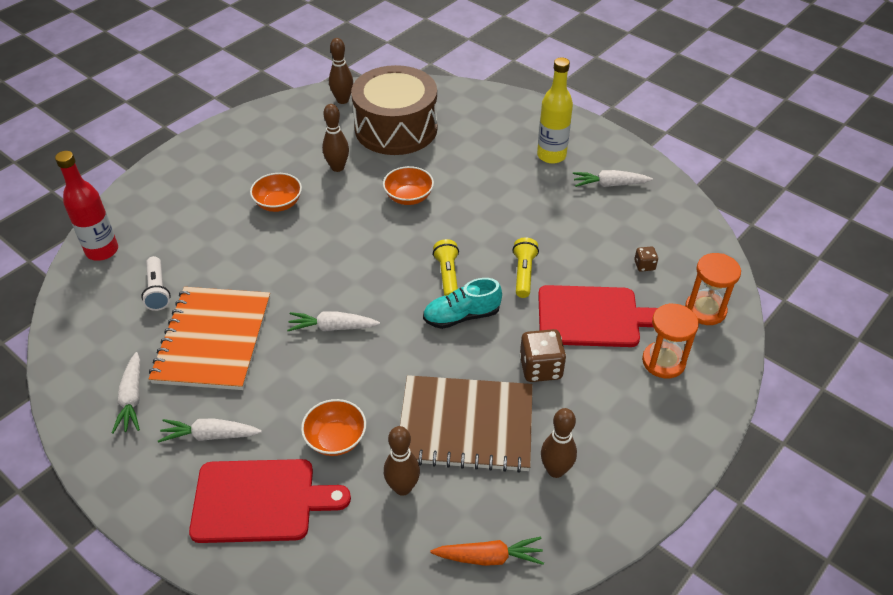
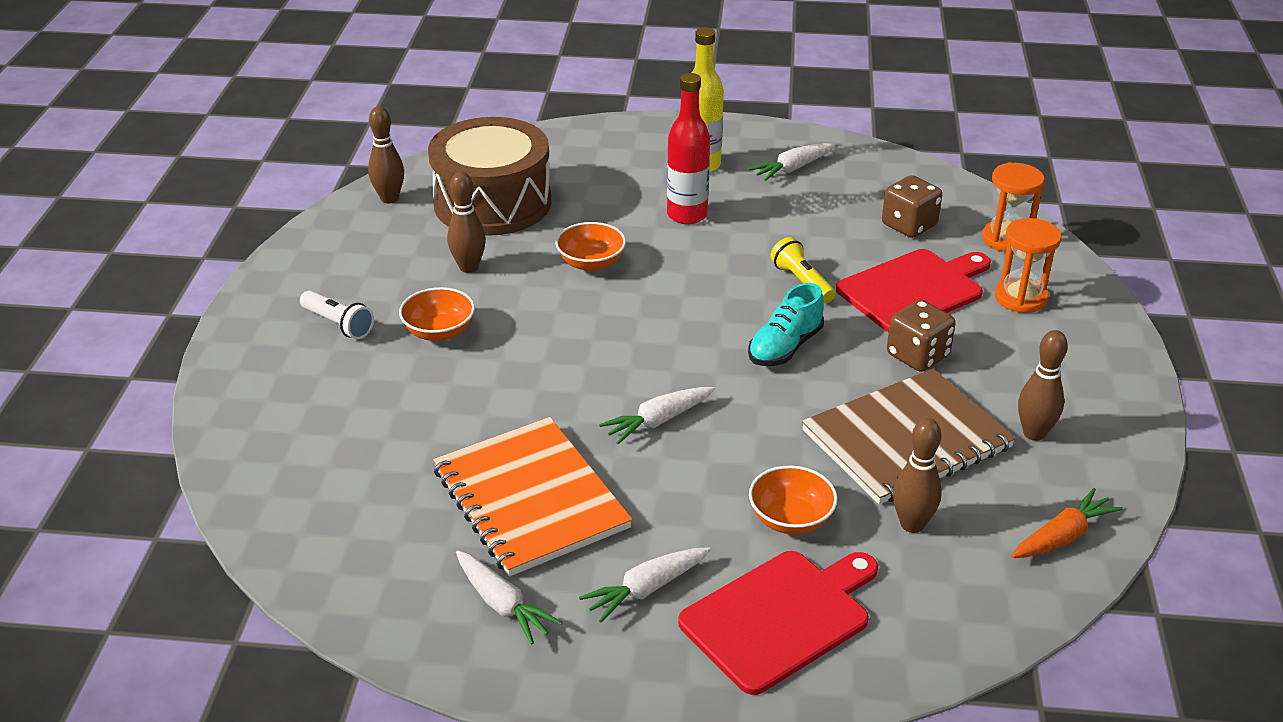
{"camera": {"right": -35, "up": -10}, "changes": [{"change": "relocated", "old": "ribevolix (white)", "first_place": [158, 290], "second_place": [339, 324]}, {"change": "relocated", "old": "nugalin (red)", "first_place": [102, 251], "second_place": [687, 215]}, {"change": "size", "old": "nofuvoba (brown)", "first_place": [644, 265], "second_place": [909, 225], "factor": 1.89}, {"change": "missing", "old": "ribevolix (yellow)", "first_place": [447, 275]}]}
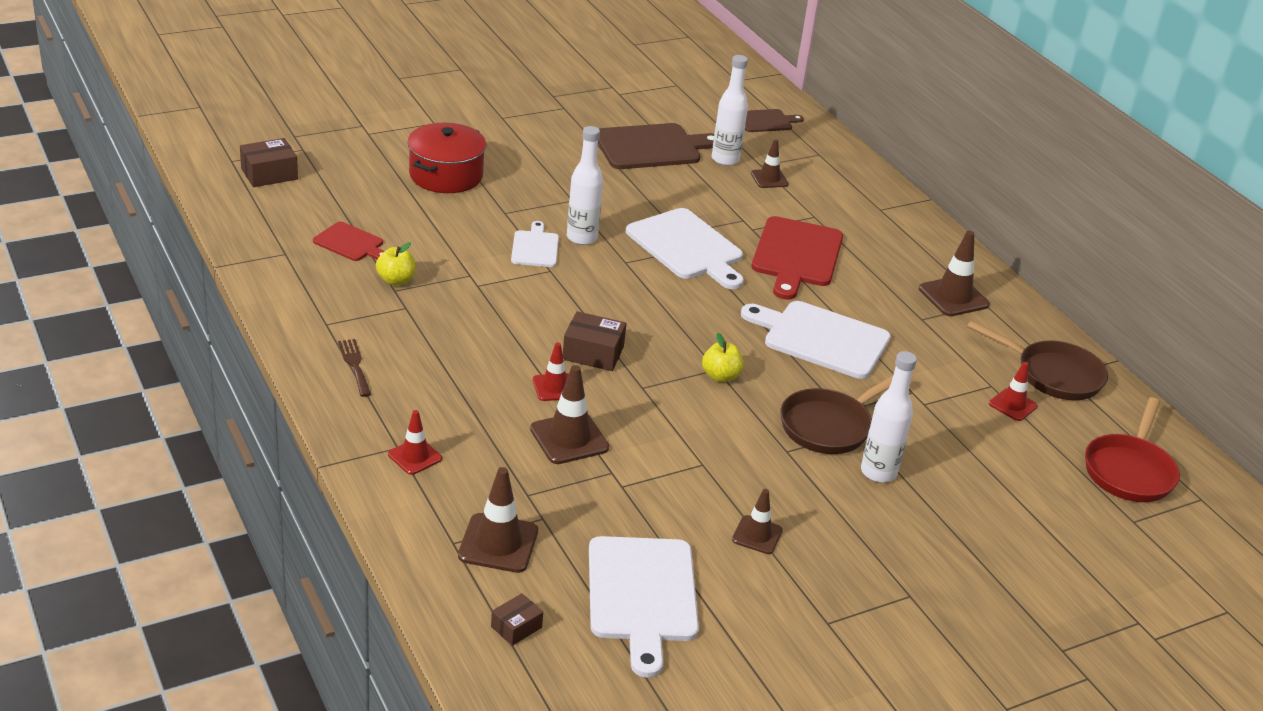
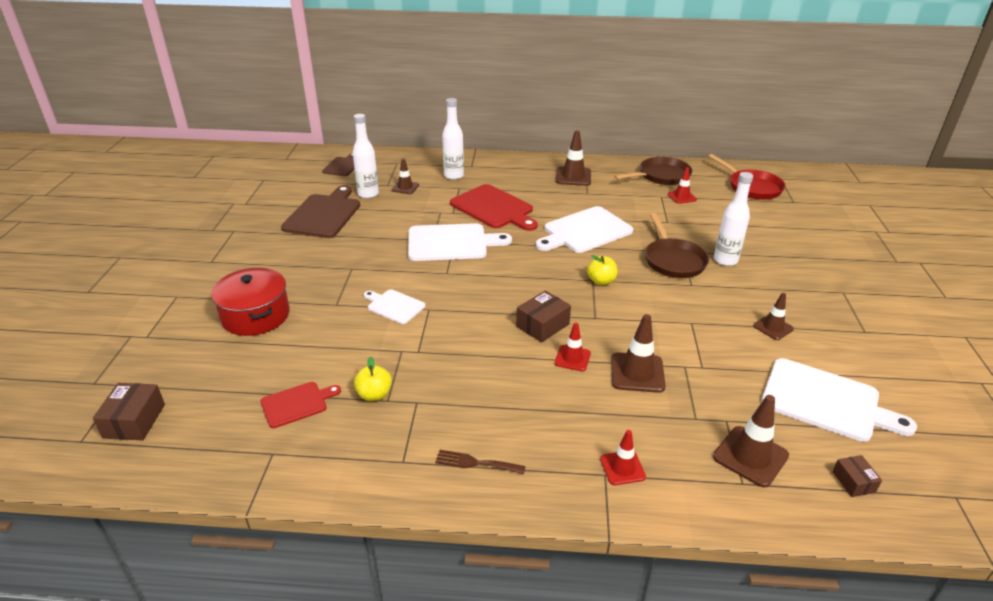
{"camera": {"right": -55, "up": 0}, "changes": [{"change": "relocated", "old": "nugalin (white)", "first_place": [582, 238], "second_place": [453, 176]}]}
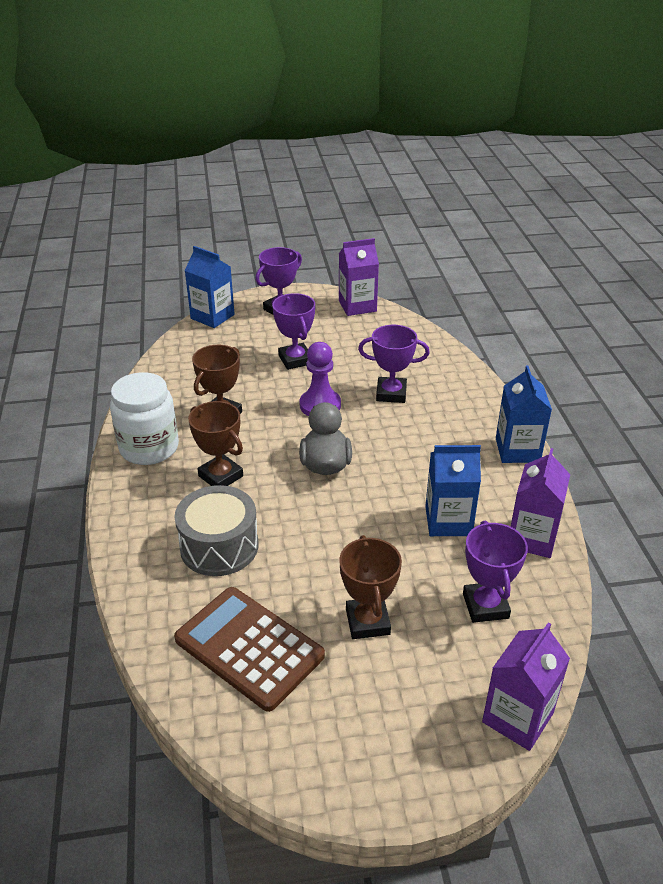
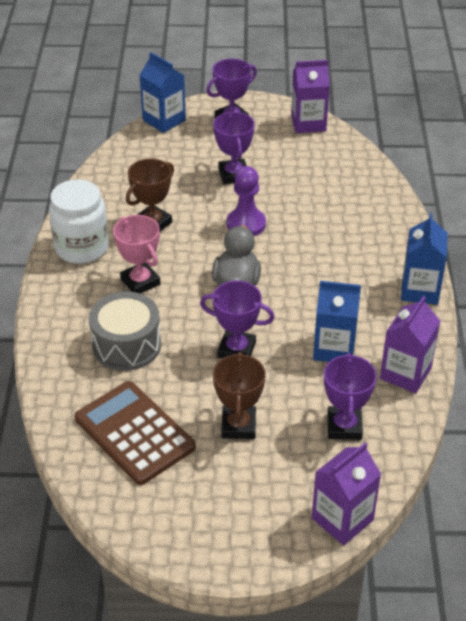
{"camera": {"right": 10, "up": 5}, "changes": [{"change": "colour", "old": "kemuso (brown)", "new": "kemuso (pink)", "first_place": [221, 476], "second_place": [140, 282]}, {"change": "relocated", "old": "kemuso (purple)", "first_place": [391, 393], "second_place": [236, 350]}]}
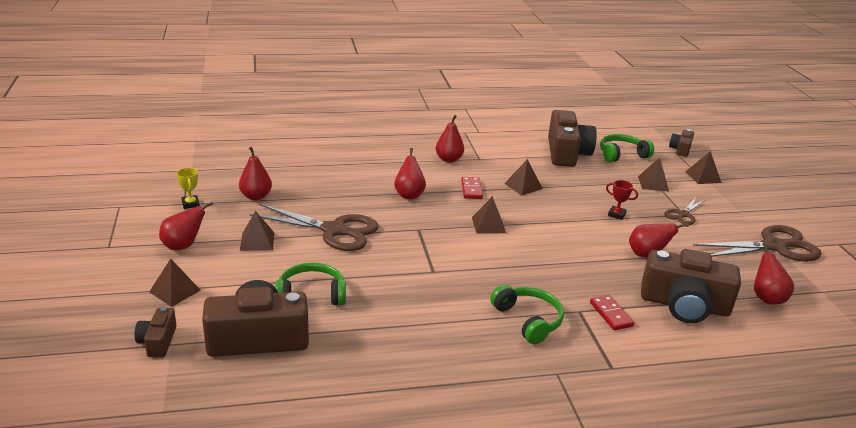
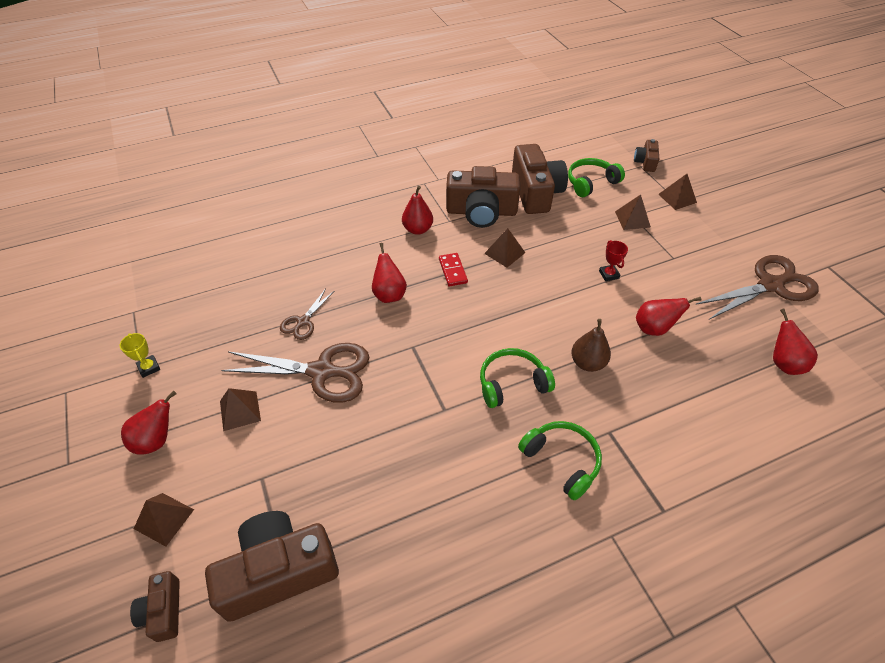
{"camera": {"right": -10, "up": 20}, "changes": [{"change": "relocated", "old": "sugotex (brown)", "first_place": [683, 214], "second_place": [303, 321]}, {"change": "relocated", "old": "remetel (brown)", "first_place": [684, 305], "second_place": [481, 212]}, {"change": "relocated", "old": "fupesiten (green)", "first_place": [311, 295], "second_place": [512, 383]}, {"change": "appeared", "new": "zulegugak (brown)", "second_place": [587, 363]}, {"change": "spun", "old": "kemuso (red)", "first_place": [616, 214], "second_place": [609, 274], "degrees": 60}, {"change": "missing", "old": "zulegugak (red)", "first_place": [256, 196]}, {"change": "missing", "old": "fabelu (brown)", "first_place": [488, 225]}, {"change": "missing", "old": "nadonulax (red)", "first_place": [610, 314]}]}
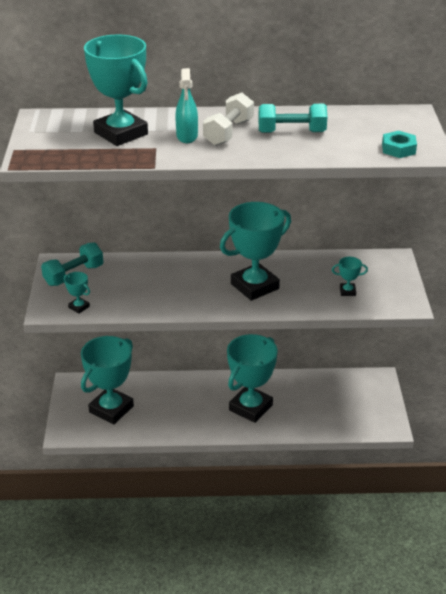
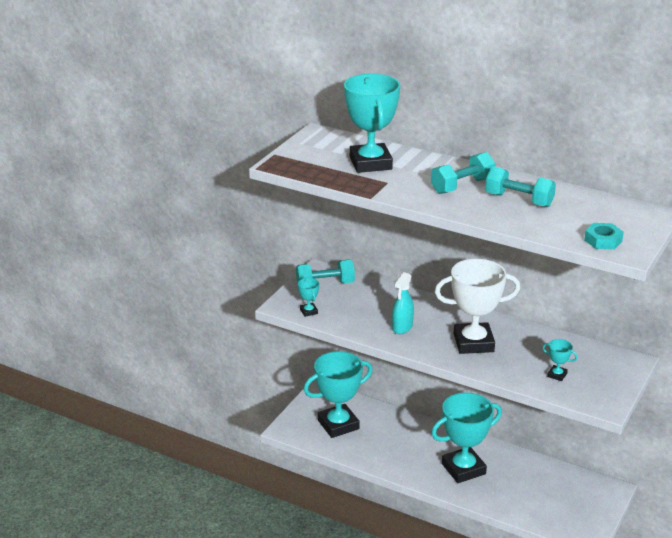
{"camera": {"right": 30, "up": -5}, "changes": [{"change": "relocated", "old": "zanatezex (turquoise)", "first_place": [187, 136], "second_place": [402, 327]}, {"change": "colour", "old": "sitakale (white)", "new": "sitakale (turquoise)", "first_place": [228, 132], "second_place": [462, 186]}, {"change": "colour", "old": "kemuso (turquoise)", "new": "kemuso (white)", "first_place": [254, 286], "second_place": [473, 343]}]}
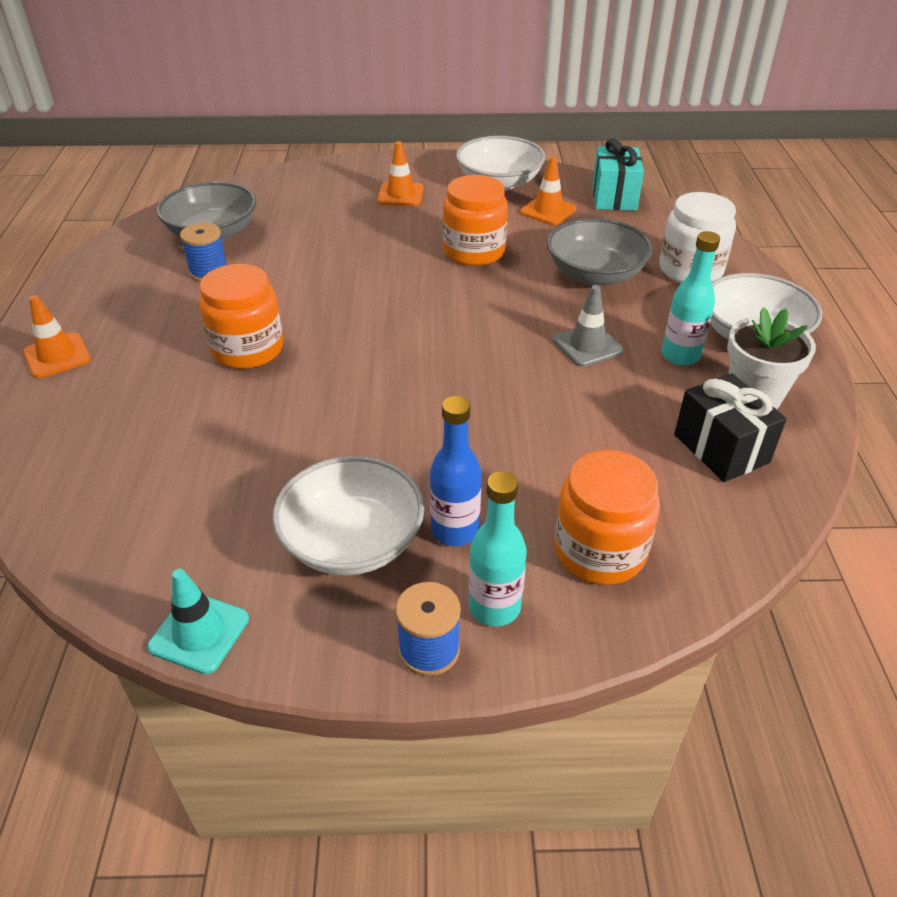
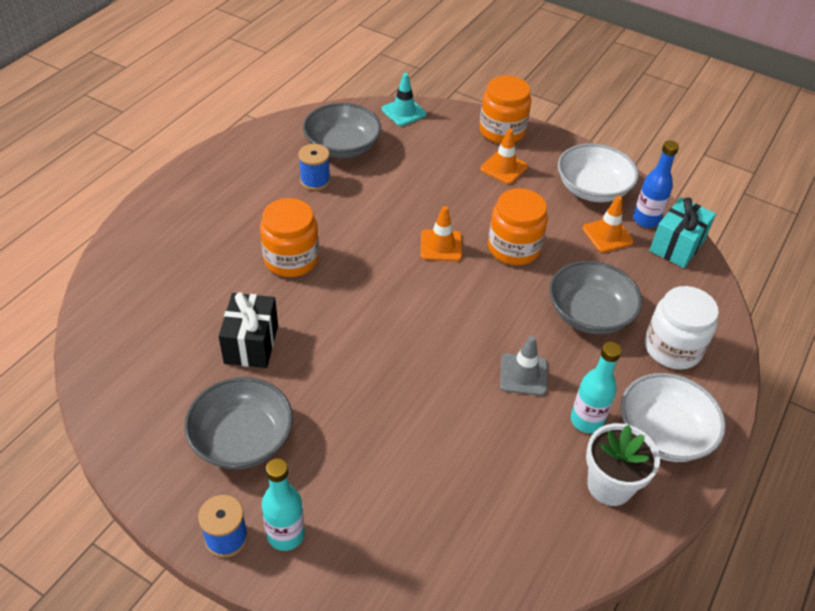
{"camera": {"right": 30, "up": 5}, "changes": [{"change": "colour", "old": "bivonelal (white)", "new": "bivonelal (grey)", "first_place": [352, 541], "second_place": [242, 439]}, {"change": "relocated", "old": "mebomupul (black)", "first_place": [721, 448], "second_place": [251, 344]}, {"change": "relocated", "old": "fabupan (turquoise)", "first_place": [199, 633], "second_place": [403, 112]}, {"change": "relocated", "old": "fabupan (orange)", "first_place": [57, 356], "second_place": [441, 246]}, {"change": "relocated", "old": "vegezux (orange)", "first_place": [599, 551], "second_place": [502, 131]}, {"change": "relocated", "old": "nugalin (blue)", "first_place": [455, 530], "second_place": [646, 220]}]}
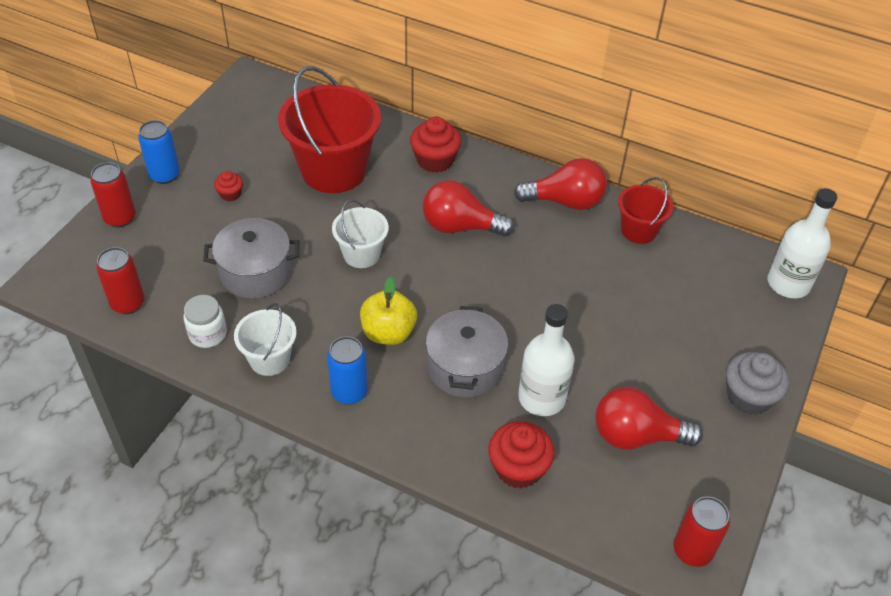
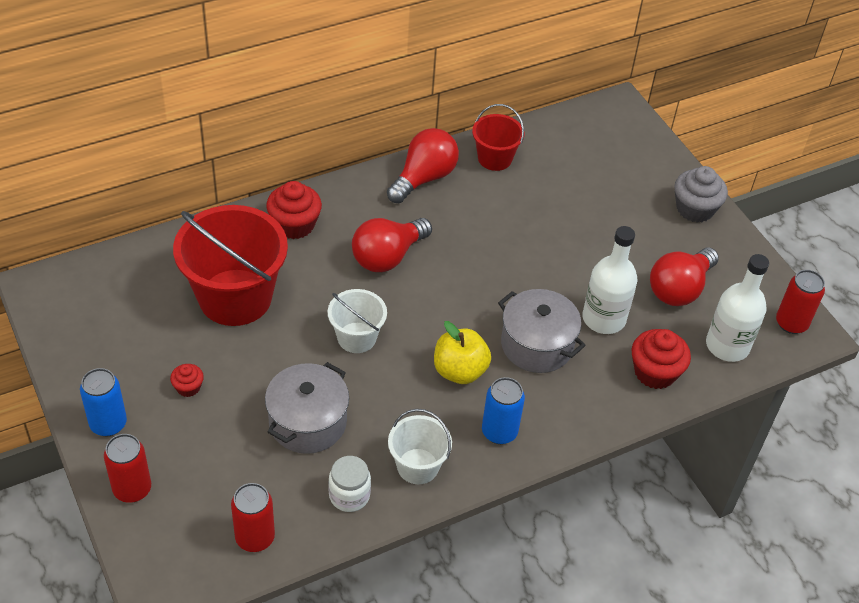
{"camera": {"right": -55, "up": 0}, "changes": [{"change": "relocated", "old": "nugalin (white)", "first_place": [788, 283], "second_place": [727, 345]}]}
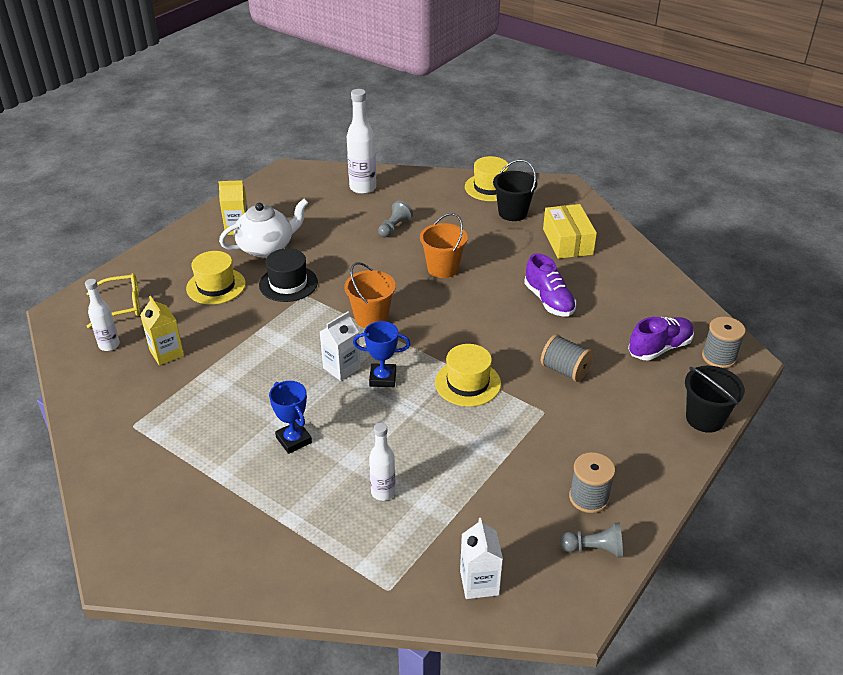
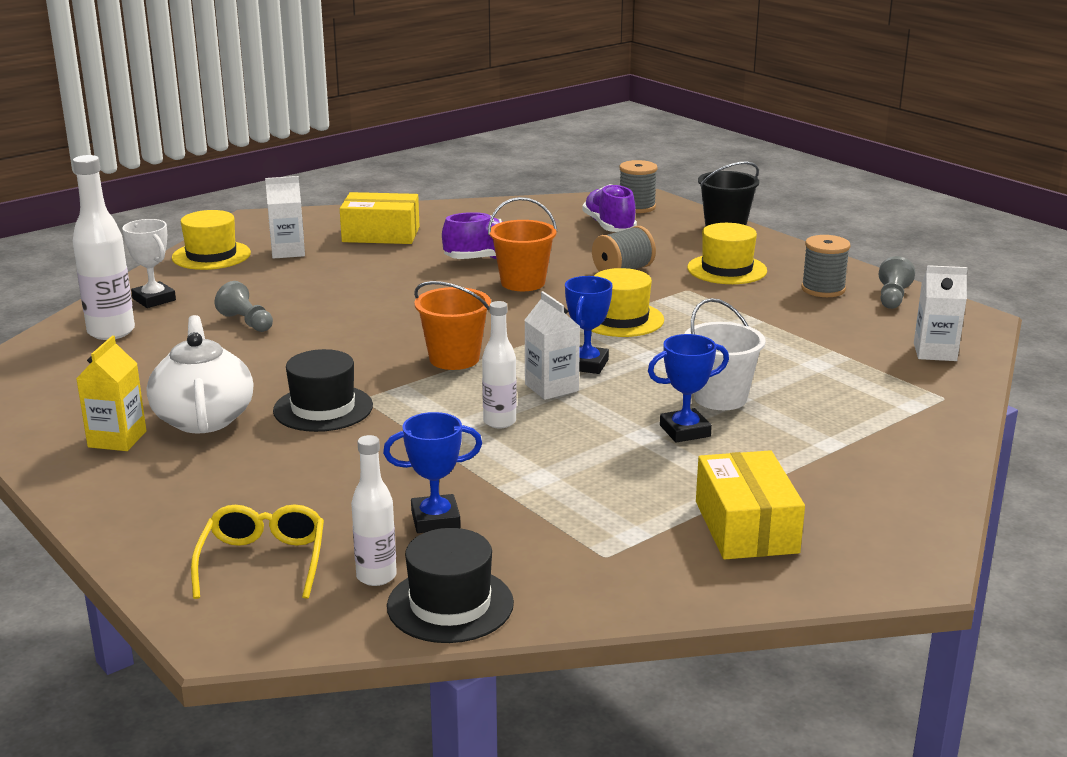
{"camera": {"right": -75, "up": -15}, "changes": [{"change": "appeared", "new": "kemuso (white)", "second_place": [154, 299]}, {"change": "exchanged", "old": "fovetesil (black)", "new": "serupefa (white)", "first_place": [512, 213], "second_place": [288, 252]}, {"change": "exchanged", "old": "serupefa (yellow)", "new": "kemuso (blue)", "first_place": [166, 353], "second_place": [435, 520]}, {"change": "appeared", "new": "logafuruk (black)", "second_place": [450, 605]}, {"change": "relocated", "old": "nugalin (white)", "first_place": [383, 492], "second_place": [499, 422]}, {"change": "relocated", "old": "fovetesil (orange)", "first_place": [443, 268], "second_place": [523, 283]}, {"change": "appeared", "new": "fovetesil (white)", "second_place": [720, 398]}, {"change": "relocated", "old": "logafuruk (yellow)", "first_place": [216, 286], "second_place": [727, 269]}, {"change": "appeared", "new": "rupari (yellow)", "second_place": [746, 527]}]}
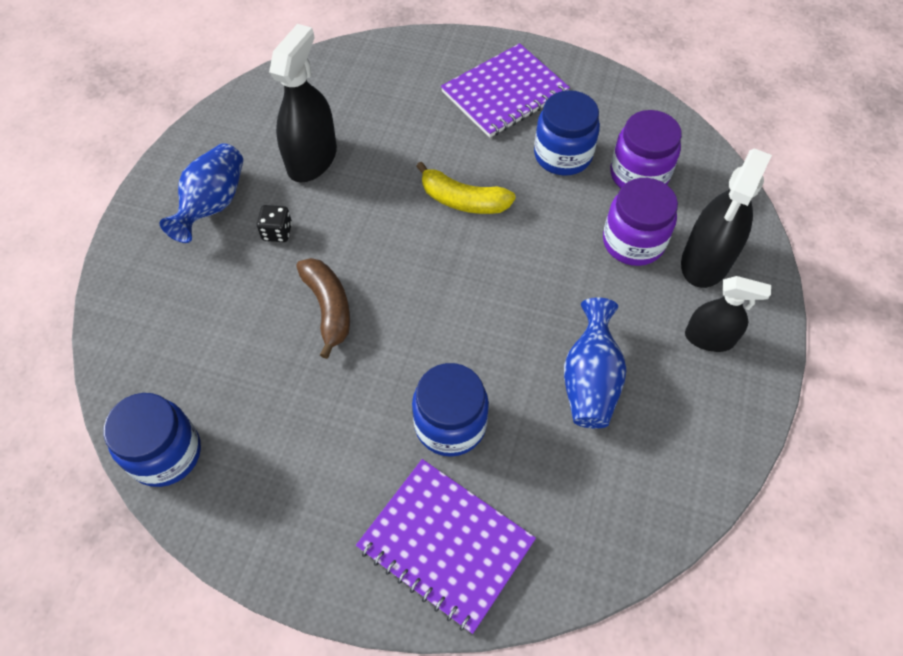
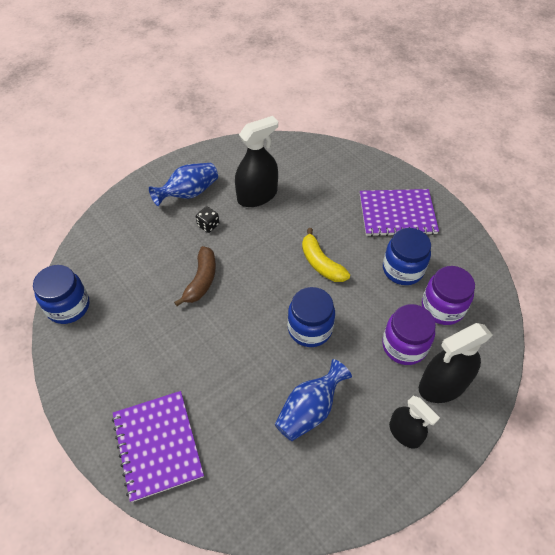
{"camera": {"right": 35, "up": -5}, "changes": [{"change": "relocated", "old": "vegezux (blue)", "first_place": [450, 424], "second_place": [310, 328]}]}
